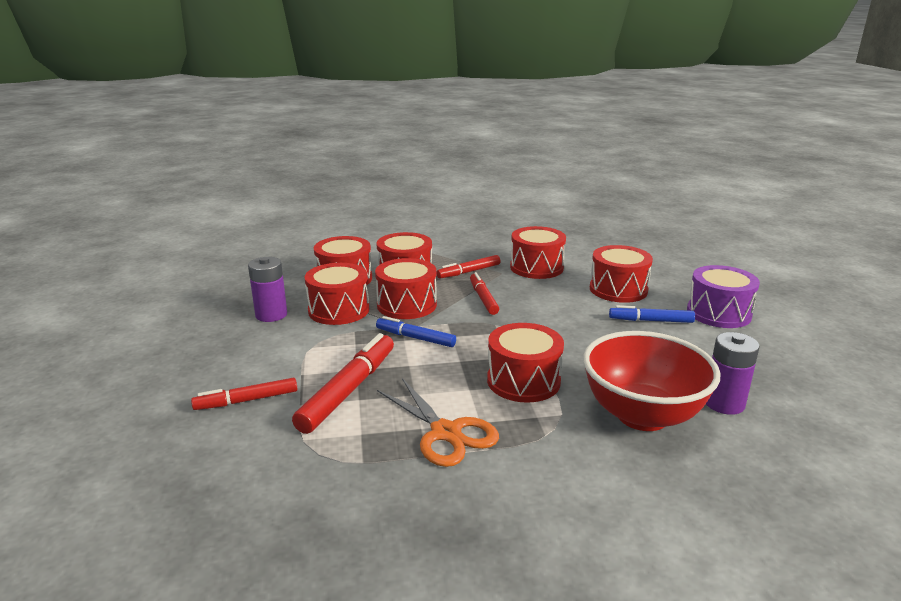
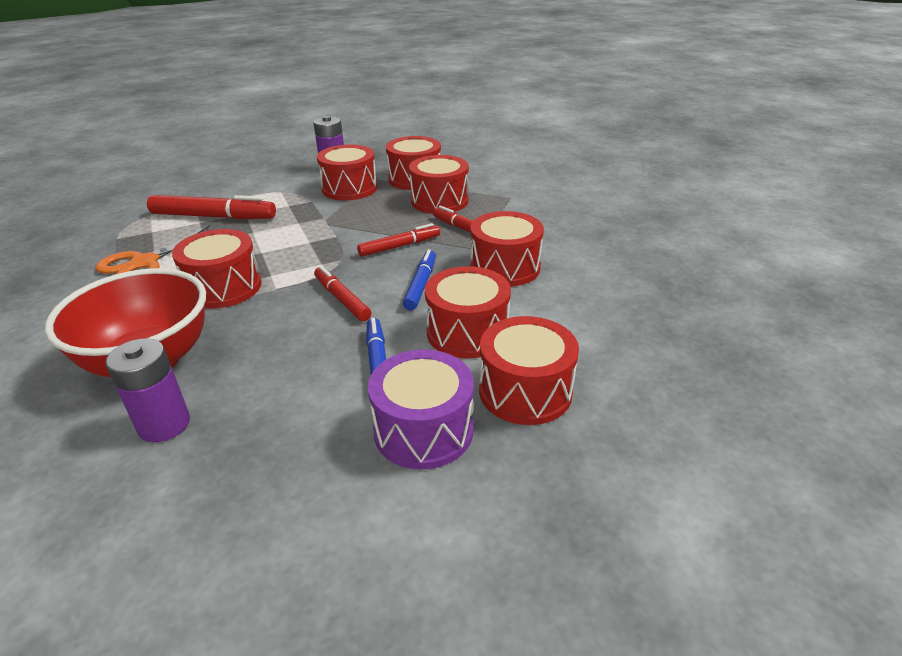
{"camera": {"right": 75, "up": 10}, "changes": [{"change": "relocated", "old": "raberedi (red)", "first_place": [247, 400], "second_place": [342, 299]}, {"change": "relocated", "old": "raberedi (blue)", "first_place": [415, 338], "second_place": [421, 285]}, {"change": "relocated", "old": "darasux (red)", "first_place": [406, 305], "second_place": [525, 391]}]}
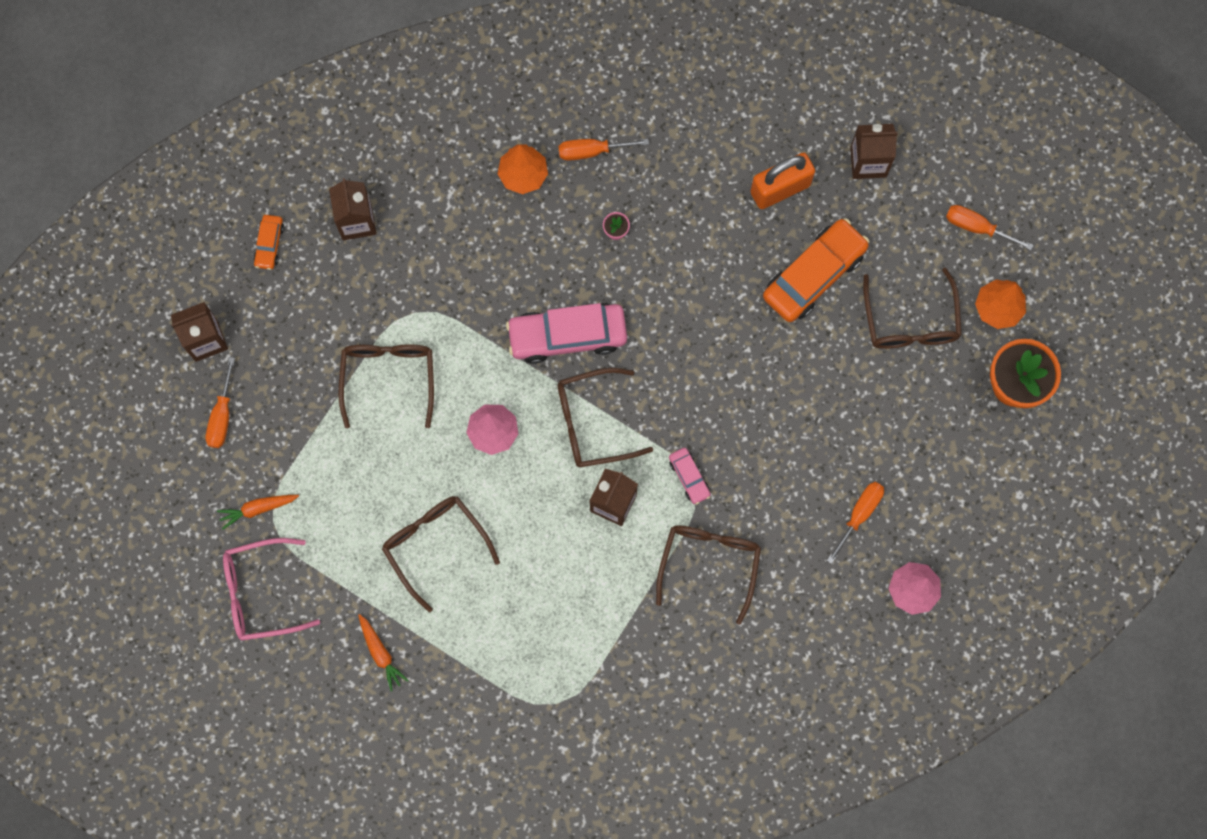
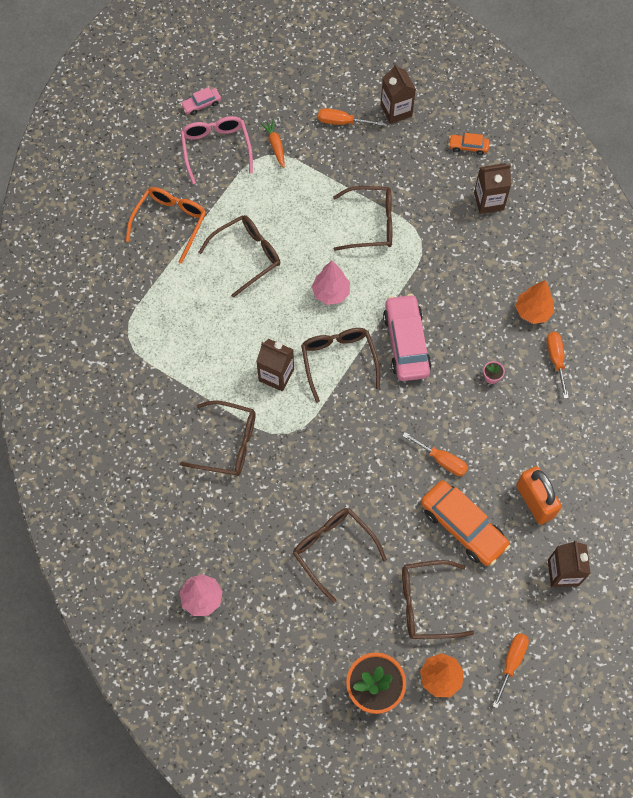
{"camera": {"right": 90, "up": -10}, "changes": [{"change": "exchanged", "old": "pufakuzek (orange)", "new": "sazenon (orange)", "first_place": [380, 653], "second_place": [170, 223]}, {"change": "relocated", "old": "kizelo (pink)", "first_place": [689, 477], "second_place": [201, 104]}, {"change": "appeared", "new": "sazenon (brown)", "second_place": [333, 549]}, {"change": "relocated", "old": "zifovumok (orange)", "first_place": [859, 514], "second_place": [441, 460]}]}
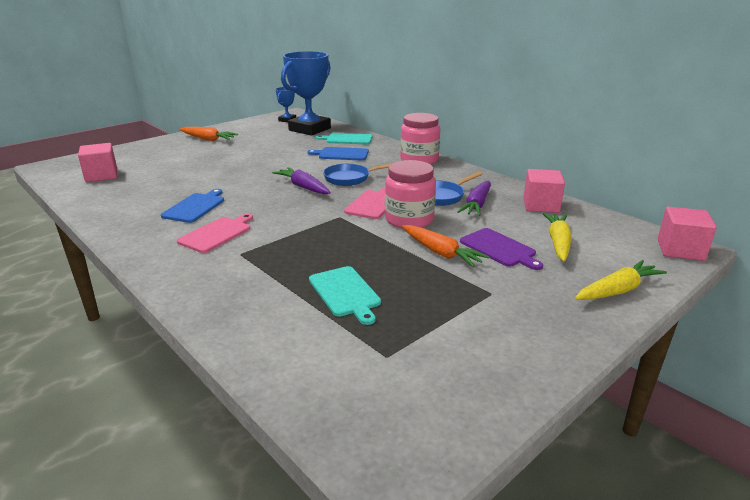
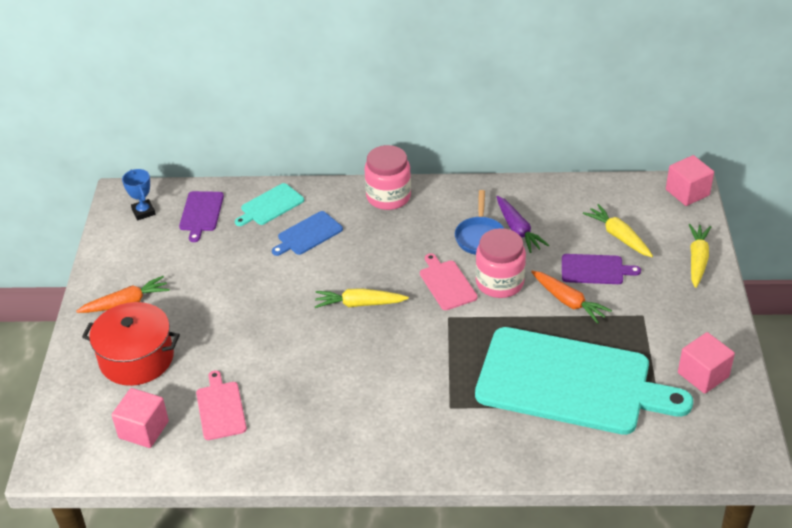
{"camera": {"right": -45, "up": 15}, "changes": [{"change": "appeared", "new": "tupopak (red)", "second_place": [136, 358]}, {"change": "exchanged", "old": "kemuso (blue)", "new": "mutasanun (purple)", "first_place": [309, 129], "second_place": [201, 213]}, {"change": "relocated", "old": "mutasanun (pink)", "first_place": [217, 234], "second_place": [220, 408]}, {"change": "colour", "old": "pufakuzek (purple)", "new": "pufakuzek (yellow)", "first_place": [303, 187], "second_place": [359, 304]}, {"change": "size", "old": "mutasanun (turquoise)", "first_place": [345, 293], "second_place": [570, 382], "factor": 2.44}, {"change": "spun", "old": "pufakuzek (orange)", "first_place": [441, 253], "second_place": [568, 301], "degrees": 45}, {"change": "relocated", "old": "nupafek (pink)", "first_place": [541, 205], "second_place": [703, 375]}, {"change": "missing", "old": "mutasanun (blue)", "first_place": [195, 207]}, {"change": "missing", "old": "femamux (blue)", "first_place": [350, 178]}]}
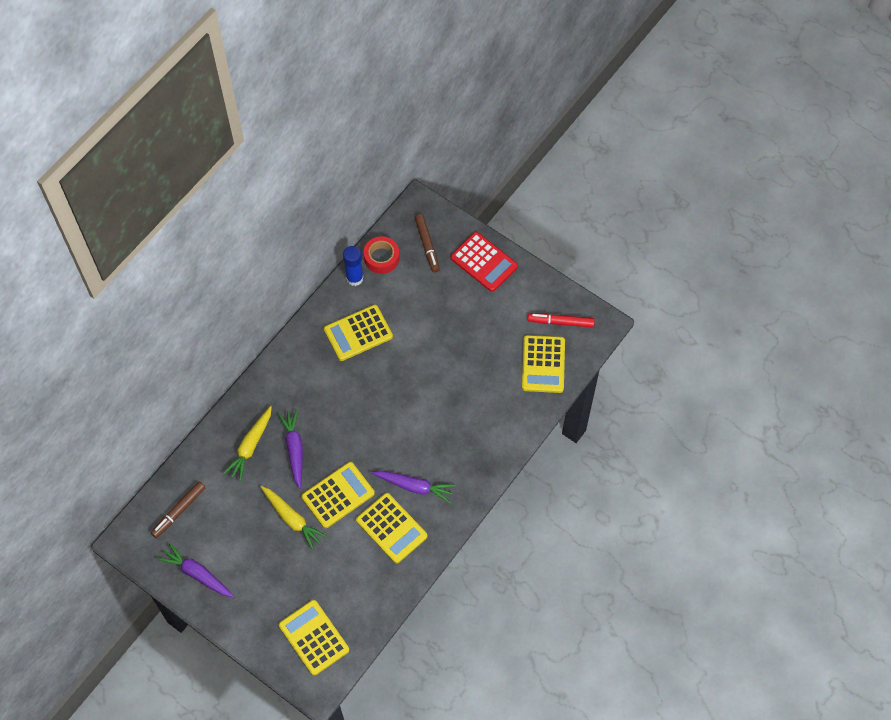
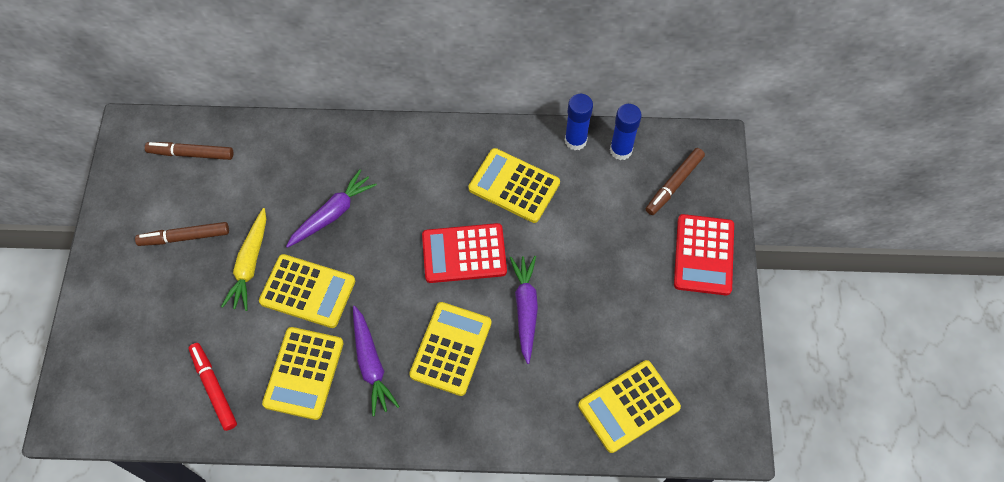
{"camera": {"right": 55, "up": 0}, "changes": [{"change": "appeared", "new": "raberedi (brown)", "second_place": [184, 237]}, {"change": "relocated", "old": "raberedi (red)", "first_place": [560, 322], "second_place": [214, 388]}, {"change": "relocated", "old": "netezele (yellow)", "first_place": [314, 637], "second_place": [451, 349]}, {"change": "appeared", "new": "netezele (red)", "second_place": [464, 253]}, {"change": "relocated", "old": "pufakuzek (purple)", "first_place": [197, 574], "second_place": [525, 309]}, {"change": "exchanged", "old": "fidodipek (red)", "new": "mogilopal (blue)", "first_place": [381, 258], "second_place": [621, 150]}, {"change": "missing", "old": "pufakuzek (yellow)", "first_place": [250, 446]}]}
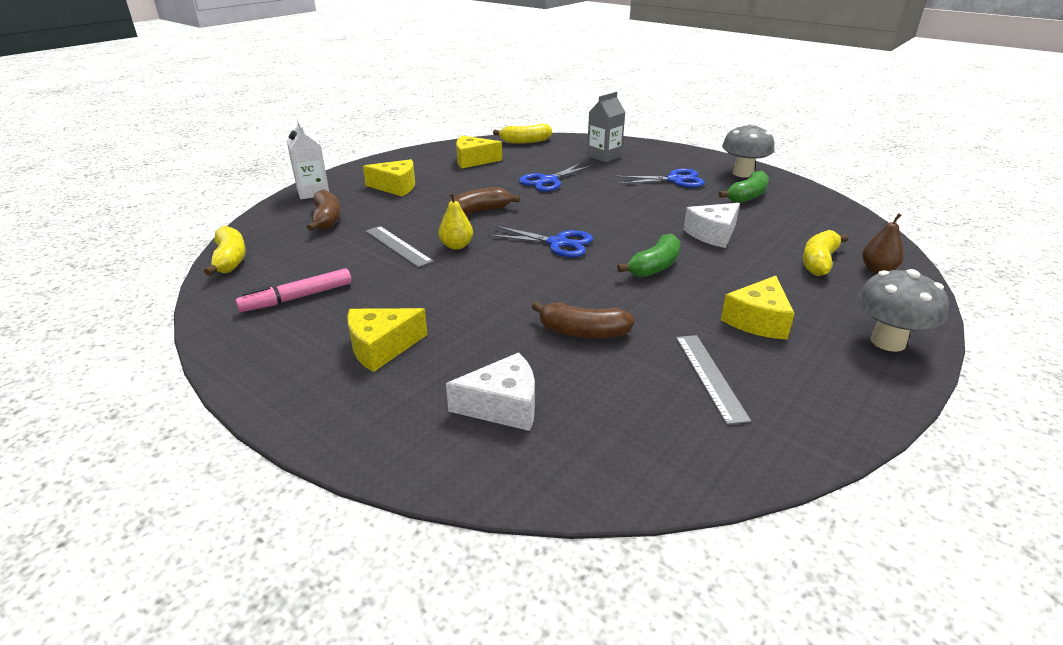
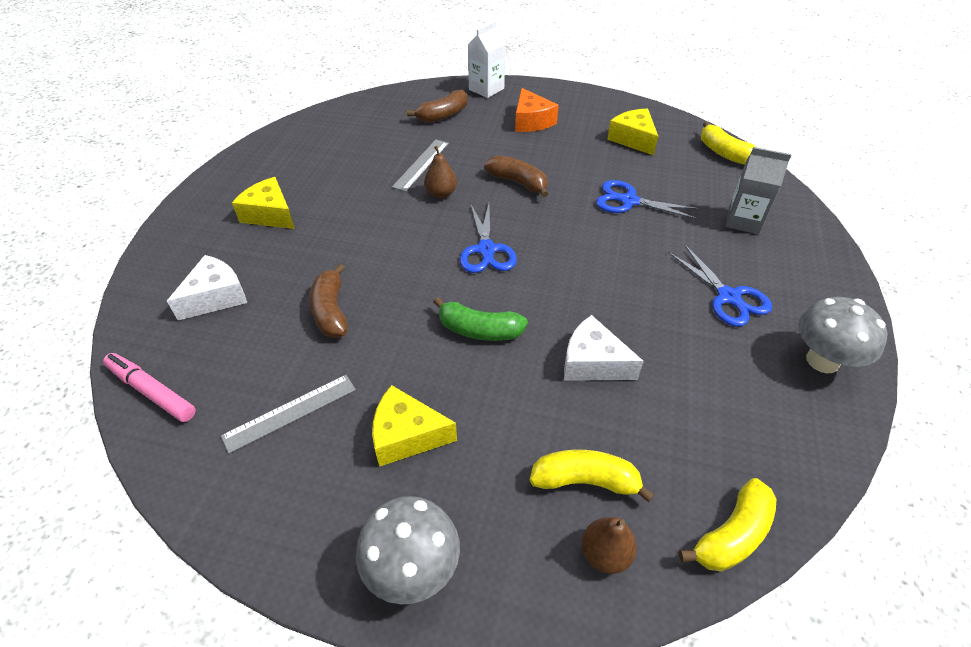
{"camera": {"right": 65, "up": 15}, "changes": [{"change": "relocated", "old": "raberedi (pink)", "first_place": [297, 298], "second_place": [152, 391]}, {"change": "spun", "old": "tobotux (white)", "first_place": [503, 406], "second_place": [216, 297], "degrees": -105}, {"change": "colour", "old": "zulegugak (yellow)", "new": "zulegugak (brown)", "first_place": [456, 246], "second_place": [441, 193]}, {"change": "colour", "old": "tobotux (yellow)", "new": "tobotux (orange)", "first_place": [396, 187], "second_place": [531, 121]}, {"change": "relocated", "old": "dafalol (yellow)", "first_place": [230, 260], "second_place": [732, 535]}, {"change": "missing", "old": "dafalol (green)", "first_place": [747, 196]}]}
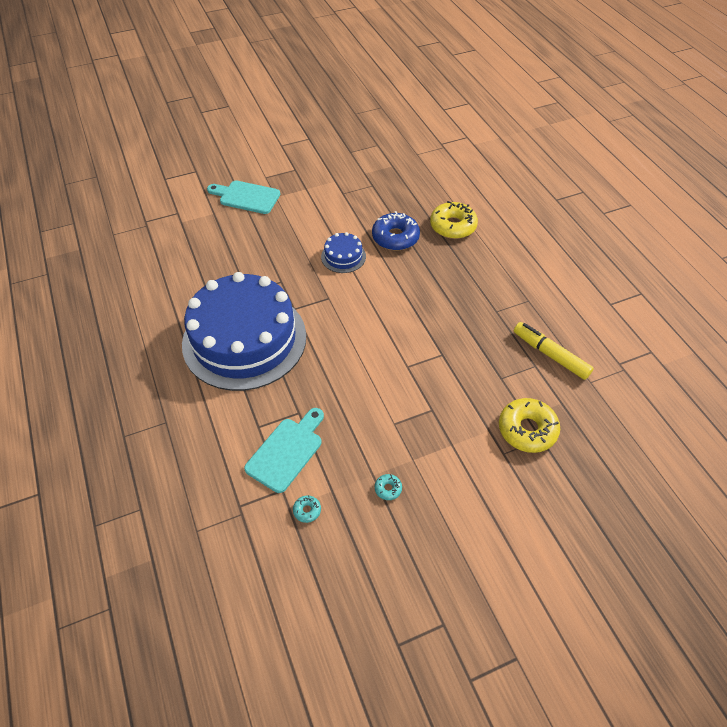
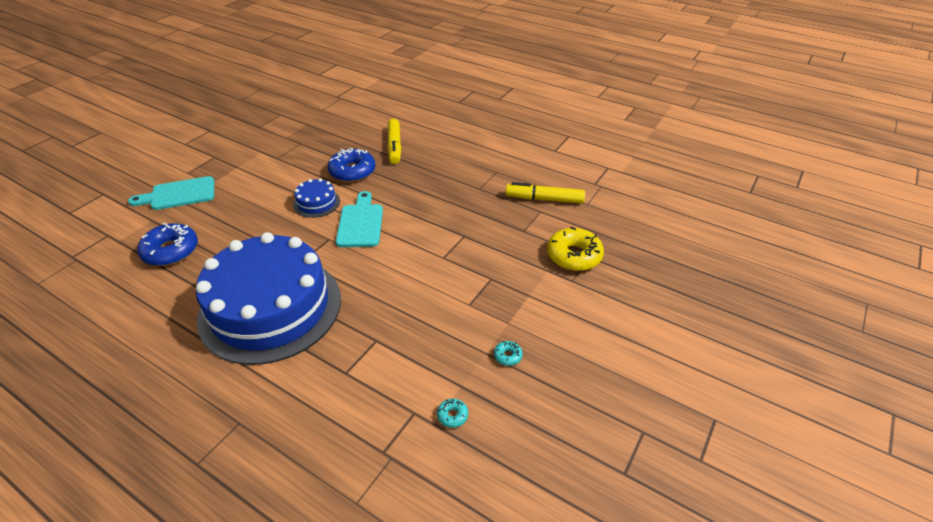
{"camera": {"right": -35, "up": -10}, "changes": [{"change": "appeared", "new": "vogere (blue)", "second_place": [171, 251]}, {"change": "relocated", "old": "mutasanun (turquoise)", "first_place": [286, 451], "second_place": [360, 223]}, {"change": "exchanged", "old": "vogere (yellow)", "new": "raberedi (yellow)", "first_place": [453, 226], "second_place": [394, 146]}]}
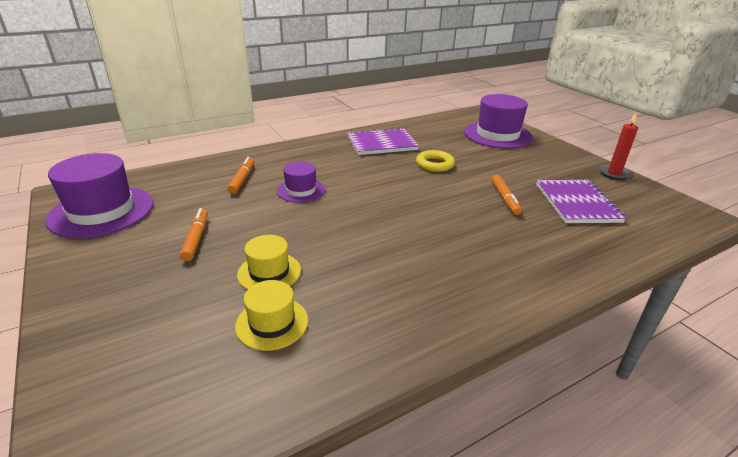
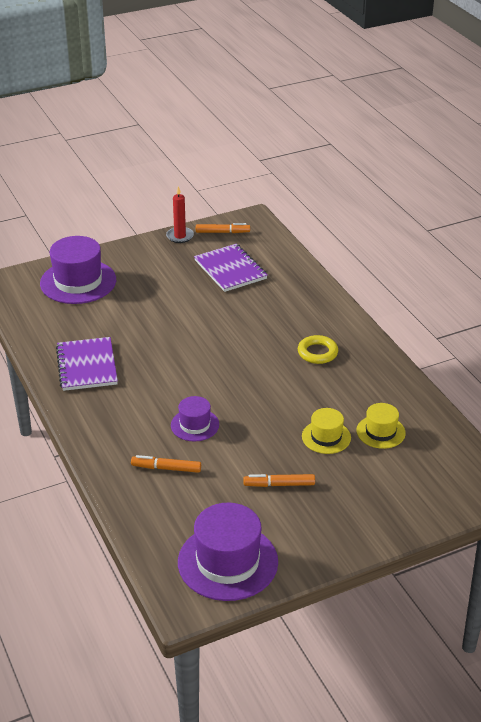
{"camera": {"right": -85, "up": 5}, "changes": [{"change": "spun", "old": "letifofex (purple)", "first_place": [577, 203], "second_place": [230, 269], "degrees": 60}, {"change": "relocated", "old": "raberedi (orange)", "first_place": [504, 199], "second_place": [222, 232]}, {"change": "relocated", "old": "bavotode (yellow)", "first_place": [434, 164], "second_place": [317, 353]}]}
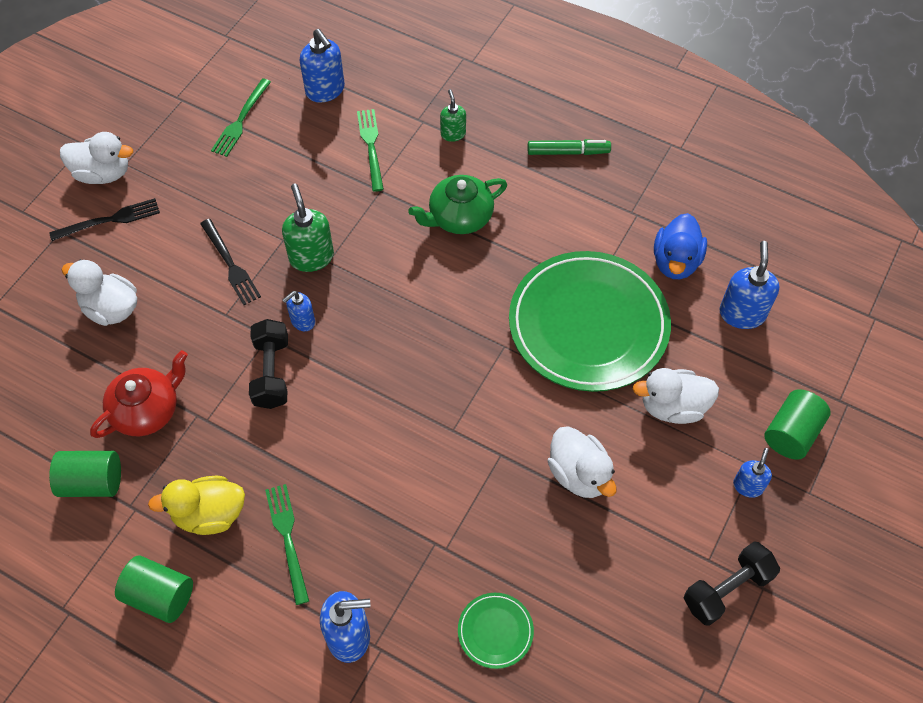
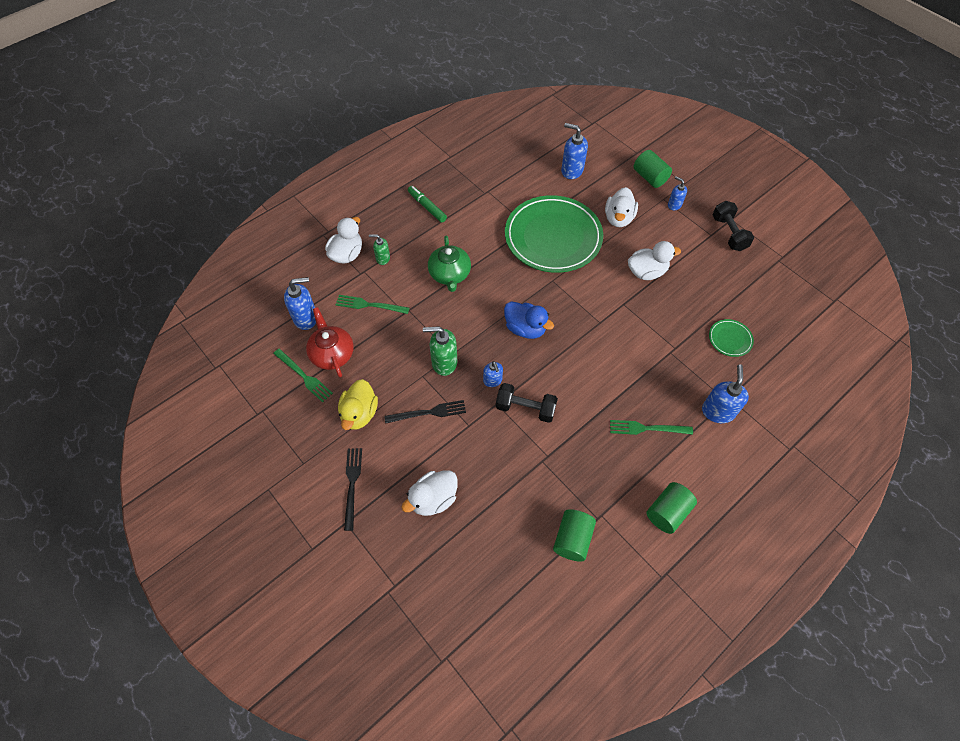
{"camera": {"right": -70, "up": 0}, "changes": [{"change": "relocated", "old": "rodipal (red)", "first_place": [147, 410], "second_place": [332, 353]}, {"change": "relocated", "old": "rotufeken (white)", "first_place": [103, 173], "second_place": [347, 254]}, {"change": "relocated", "old": "rotufeken (yellow)", "first_place": [209, 514], "second_place": [359, 413]}, {"change": "spun", "old": "raberedi (green)", "first_place": [568, 152], "second_place": [427, 207], "degrees": -60}, {"change": "relocated", "old": "rotufeken (blue)", "first_place": [676, 262], "second_place": [525, 328]}]}
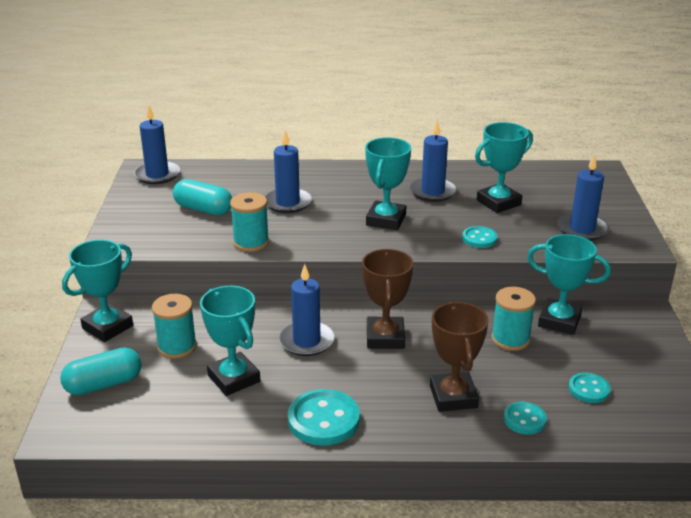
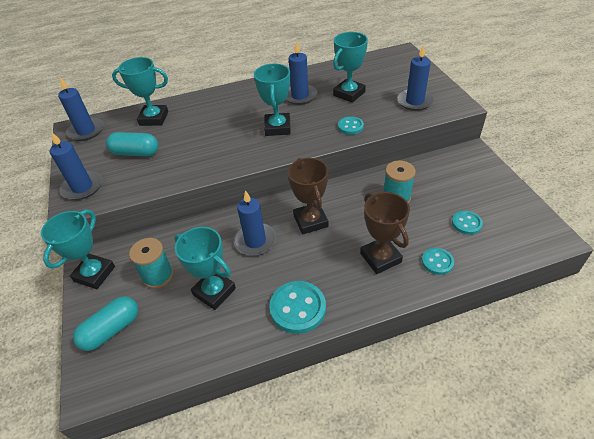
{"camera": {"right": -15, "up": 15}, "changes": [{"change": "relocated", "old": "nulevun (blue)", "first_place": [287, 203], "second_place": [82, 187]}, {"change": "relocated", "old": "kemuso (turquoise)", "first_place": [559, 321], "second_place": [154, 118]}, {"change": "missing", "old": "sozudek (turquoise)", "first_place": [251, 242]}]}
